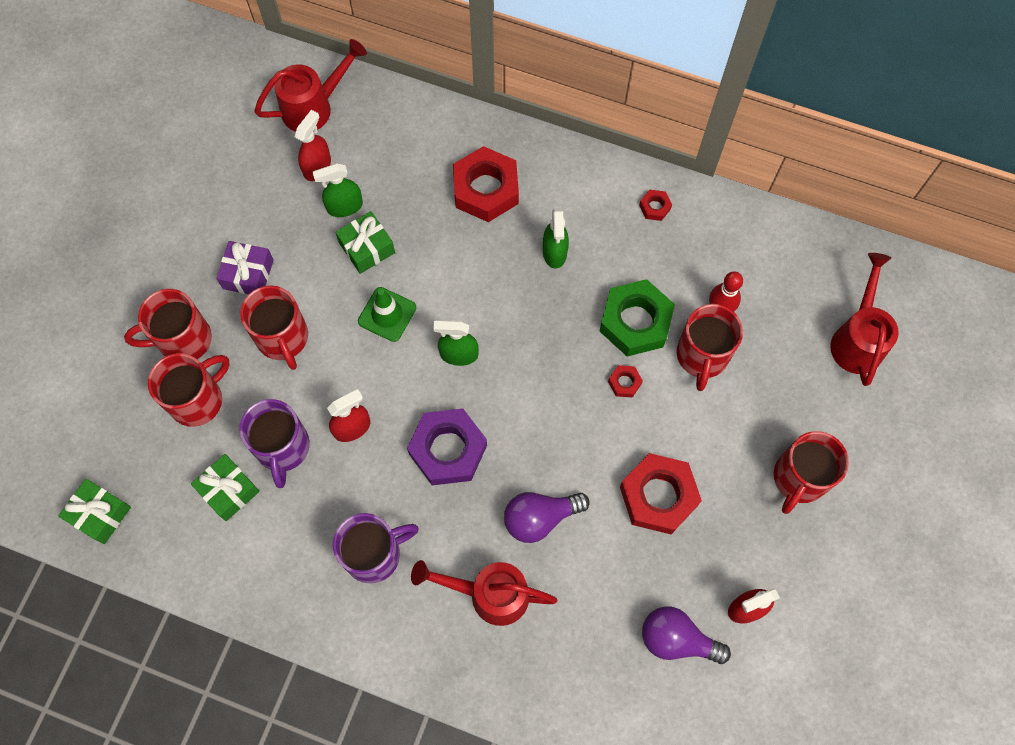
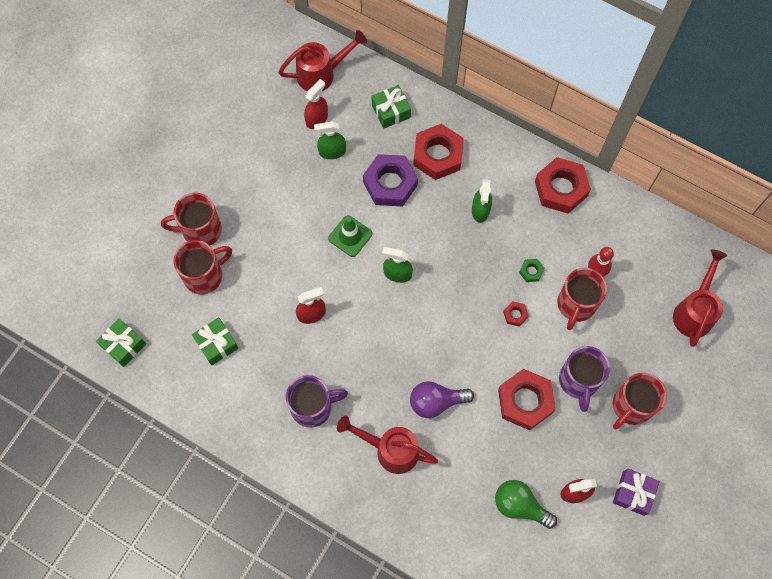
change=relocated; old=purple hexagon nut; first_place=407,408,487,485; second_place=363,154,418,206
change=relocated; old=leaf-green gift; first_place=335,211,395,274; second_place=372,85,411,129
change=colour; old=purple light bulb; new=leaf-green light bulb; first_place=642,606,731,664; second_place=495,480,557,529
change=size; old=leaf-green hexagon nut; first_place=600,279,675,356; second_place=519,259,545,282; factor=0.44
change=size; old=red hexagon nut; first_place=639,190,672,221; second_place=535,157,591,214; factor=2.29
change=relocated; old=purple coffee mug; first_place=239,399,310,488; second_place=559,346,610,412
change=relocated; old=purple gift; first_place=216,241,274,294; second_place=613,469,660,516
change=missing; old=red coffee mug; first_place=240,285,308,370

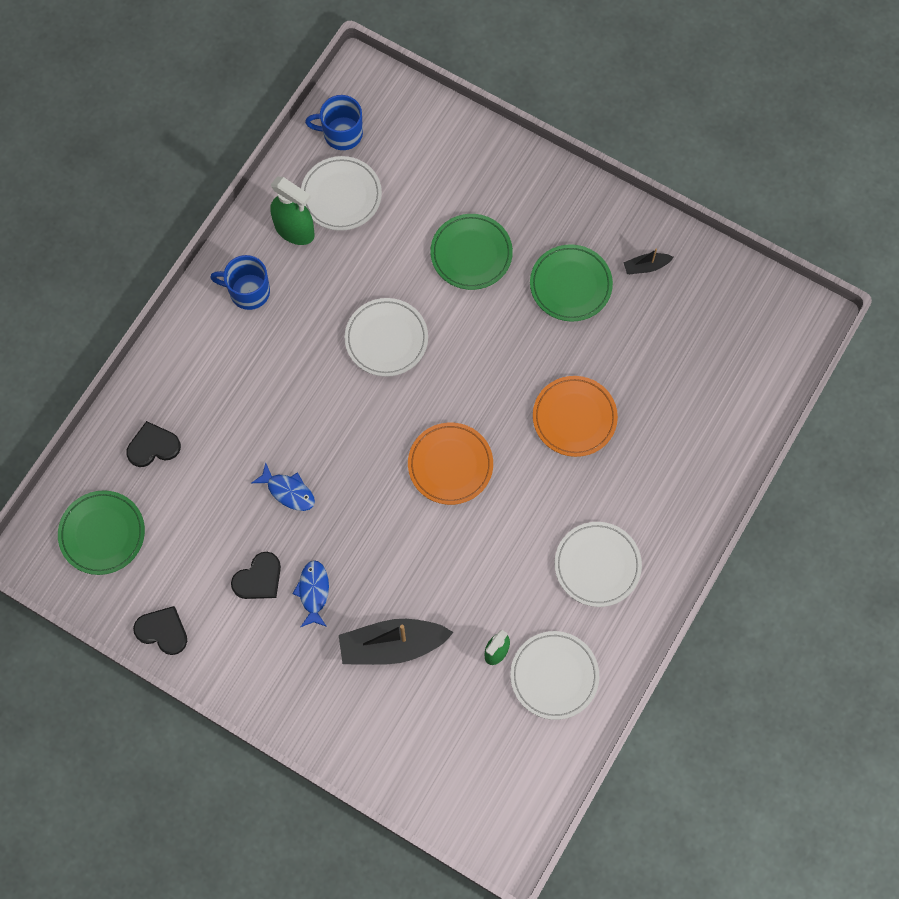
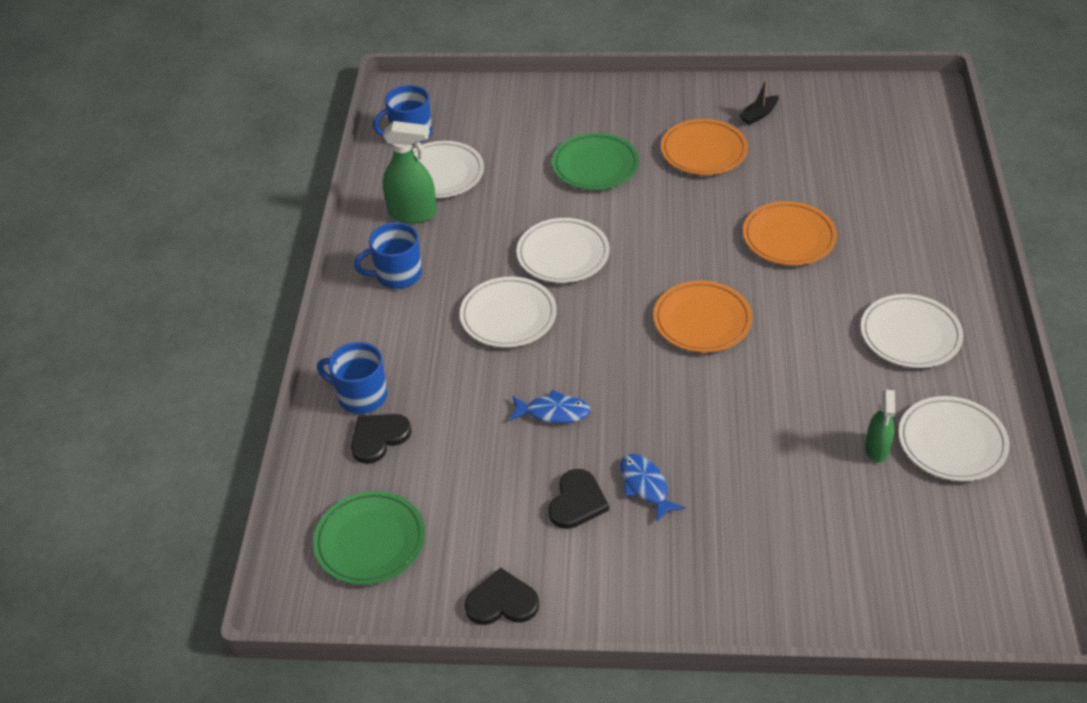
change=appeared; new=cobalt coffee mug; second_place=317,342,387,414
change=appeared; new=white dinner plate; second_place=460,277,557,348
change=colour; old=leaf-green dinner plate; new=orange dinner plate; first_place=530,244,613,322; second_place=661,119,748,175
change=missing; old=ebony toy boat; first_place=339,619,454,665

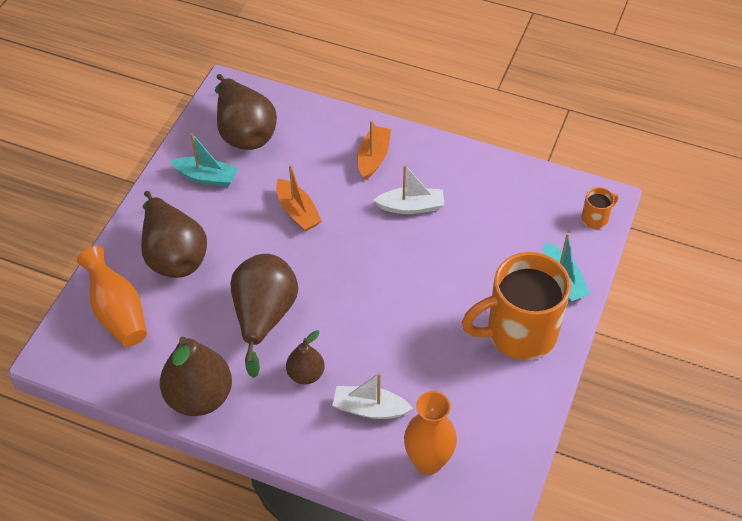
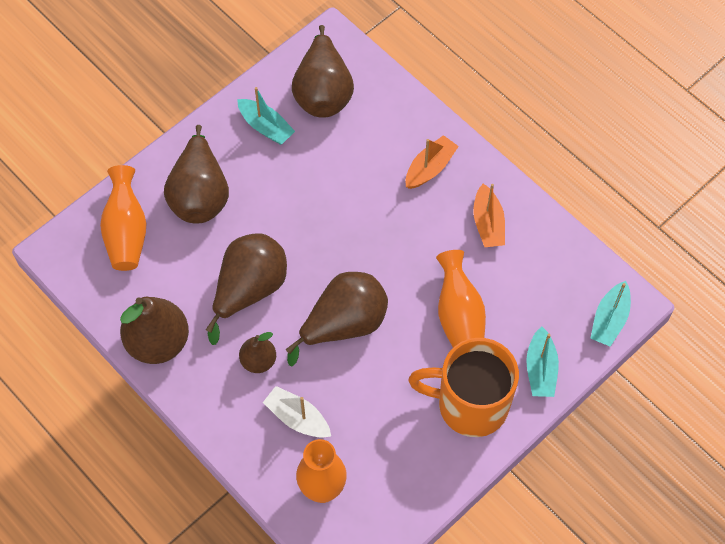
change=appeared; new=brown toy pear; second_place=286,272,388,366
change=appeared; new=orange vase; second_place=436,250,486,347
change=relocated; old=orange toy boat; first_place=276,164,322,231; second_place=473,184,505,247
change=exchanged; old=orange coffee mug; new=teal toy boat; first_place=581,187,618,229; second_place=590,281,631,347
change=missing; old=white toy boat; first_place=374,165,444,214

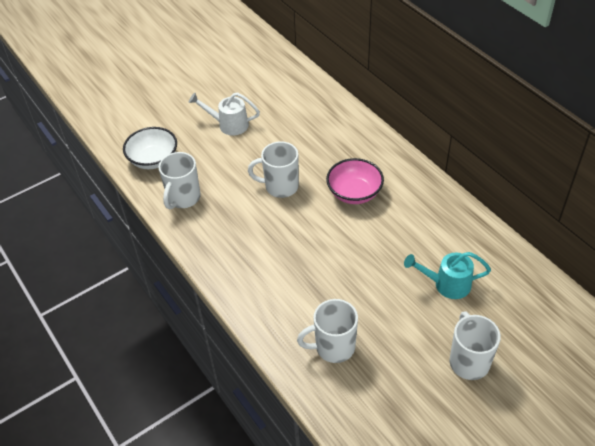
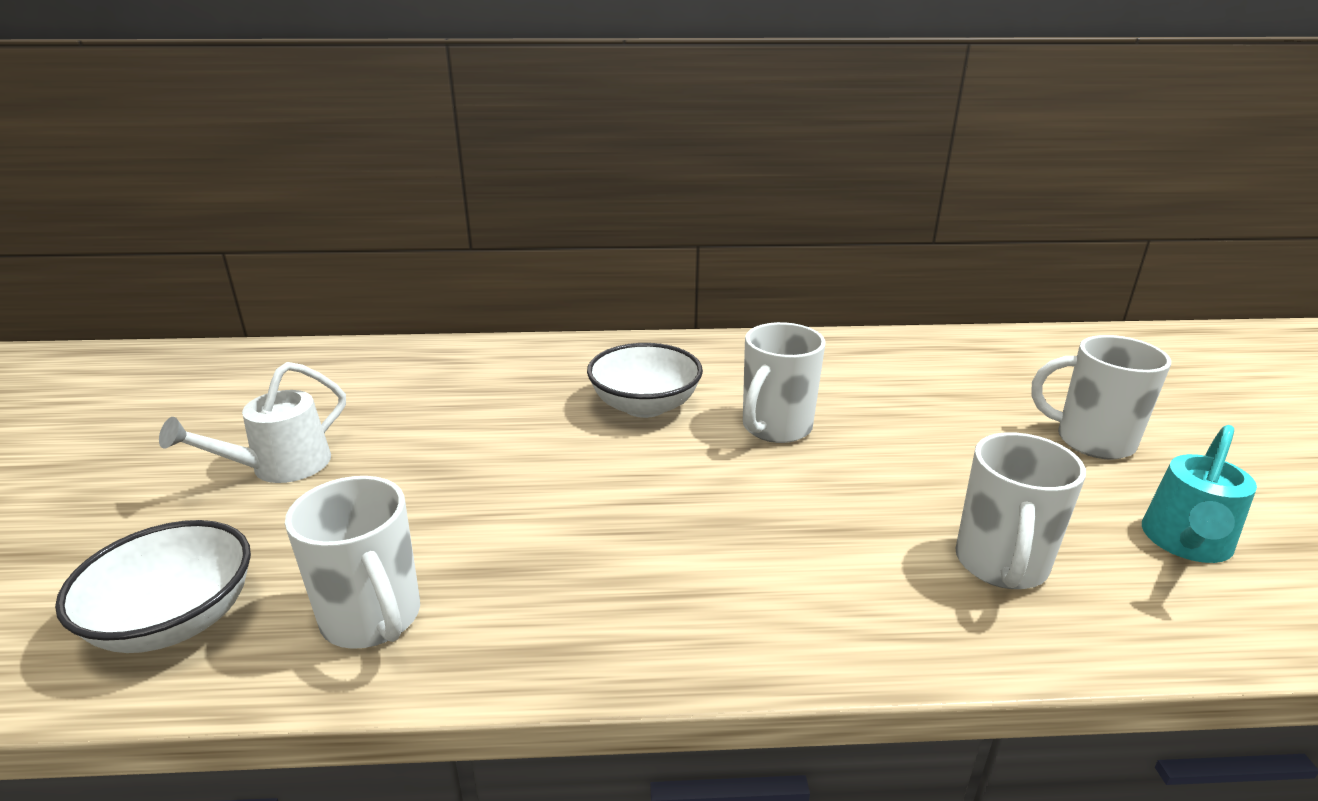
change=colour; old=rose-pink serving bowl; new=white serving bowl; first_place=326,158,384,204; second_place=587,343,703,418
change=relocated; old=white coffee mug; first_place=248,141,299,198; second_place=743,322,826,443
change=relocated; old=teal watering can; first_place=404,252,491,299; second_place=1142,425,1257,563

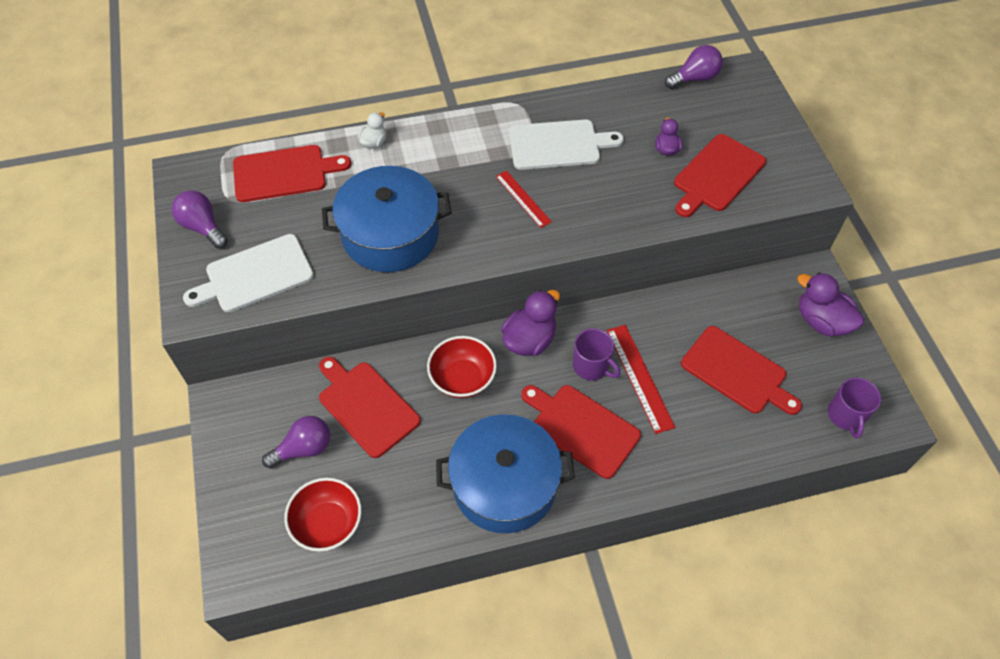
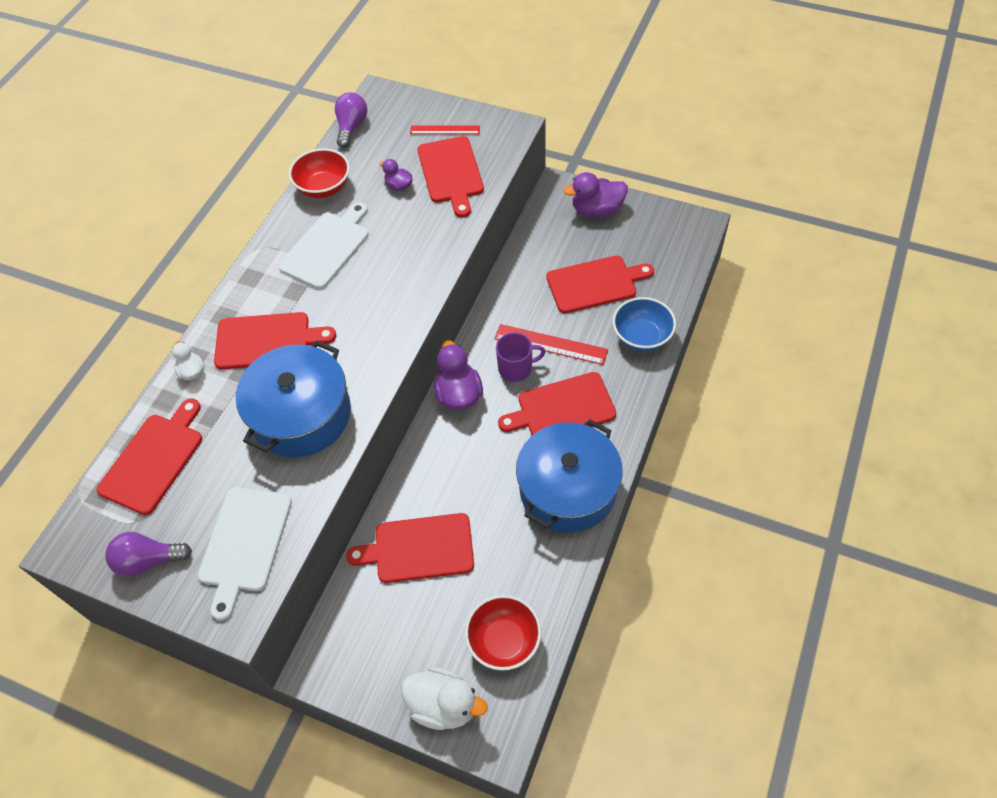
change=appeared; new=red chopping board; second_place=214,312,336,369
change=relocated; old=red serving bowl; first_place=427,336,497,398; second_place=289,148,350,198
change=appeared; new=white duck; second_place=401,667,488,730
change=relocated; old=red straightedge; first_place=496,171,552,228; second_place=410,125,480,134
change=appeared; new=cobalt serving bowl; second_place=613,297,676,351
change=missing; old=purple light bulb; first_place=262,416,330,469
change=missing; old=purple coffee mug; first_place=828,377,881,438

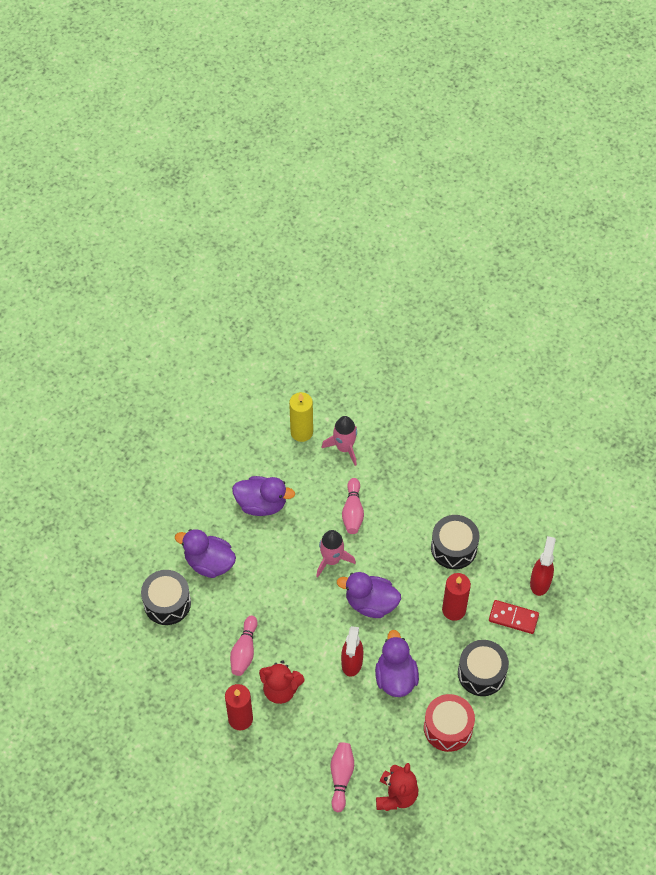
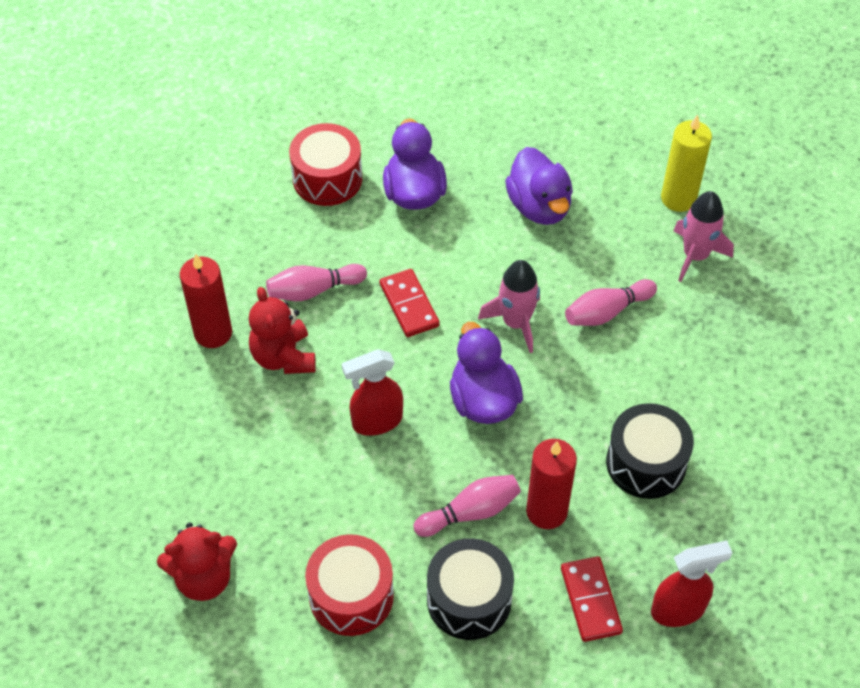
change=colour; old=ebony snare drum; new=red snare drum; first_place=141,570,191,625; second_place=289,123,362,206
change=appeared; new=red domino; second_place=380,269,440,337
change=relocated; old=rose-pink skittle; first_place=331,742,354,812; second_place=413,475,521,537
change=missing; old=purple duck; first_place=375,630,419,697

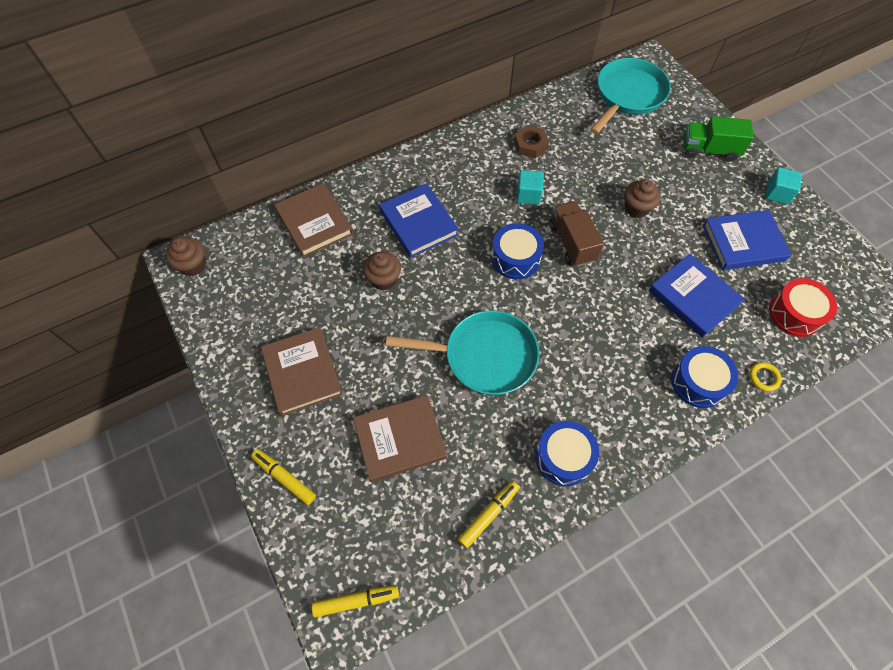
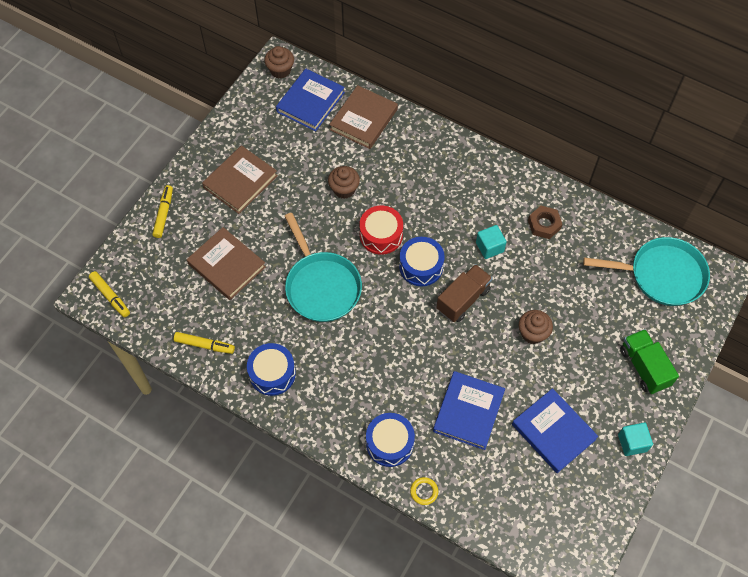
change=relocated; old=cobalt hardcover; first_place=379,183,459,258; second_place=276,69,345,131
change=relocated; old=red snare drum; first_place=769,278,837,337; second_place=359,206,403,255

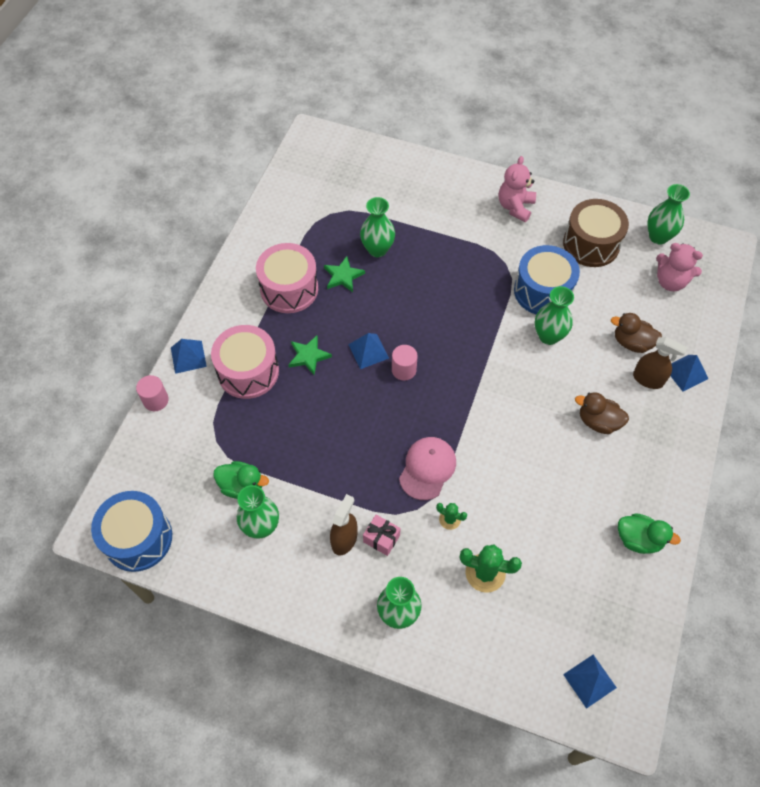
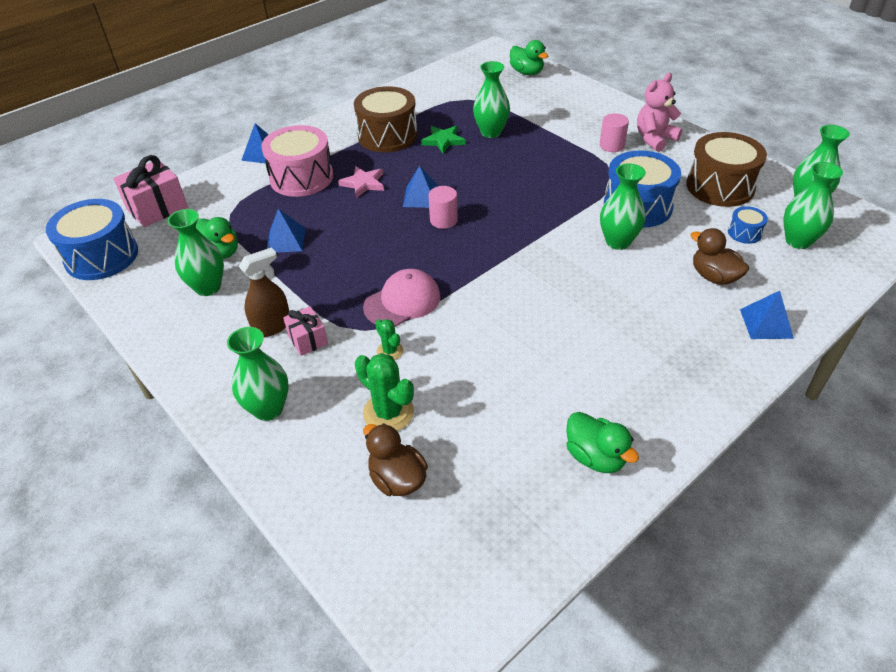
change=appeared; new=rose-pink gift; second_place=113,155,188,227
change=relocated; old=cobalt pyramid; first_place=563,655,617,709; second_place=267,209,306,253
change=colour; old=leaf-green five-pointed star; new=rose-pink five-pointed star; first_place=288,336,332,375; second_place=338,166,384,198
change=colour; old=rose-pink snare drum; new=brown snare drum; first_place=256,243,318,313; second_place=354,86,417,152
change=relocated; old=brown duck; first_place=575,392,629,434; second_place=363,424,428,496
change=appeared; new=leaf-green duck; second_place=510,40,548,75
change=relocated; old=rose-pink cylinder shape; first_place=136,375,169,411; second_place=600,113,629,152
change=appeared; new=cobalt snare drum; second_place=728,206,768,244
change=exchanged; old=rose-pink teddy; new=leaf-green vase; first_place=656,243,703,291; second_place=783,162,843,249
change=missing; old=brown sprayer; first_place=633,337,687,389

